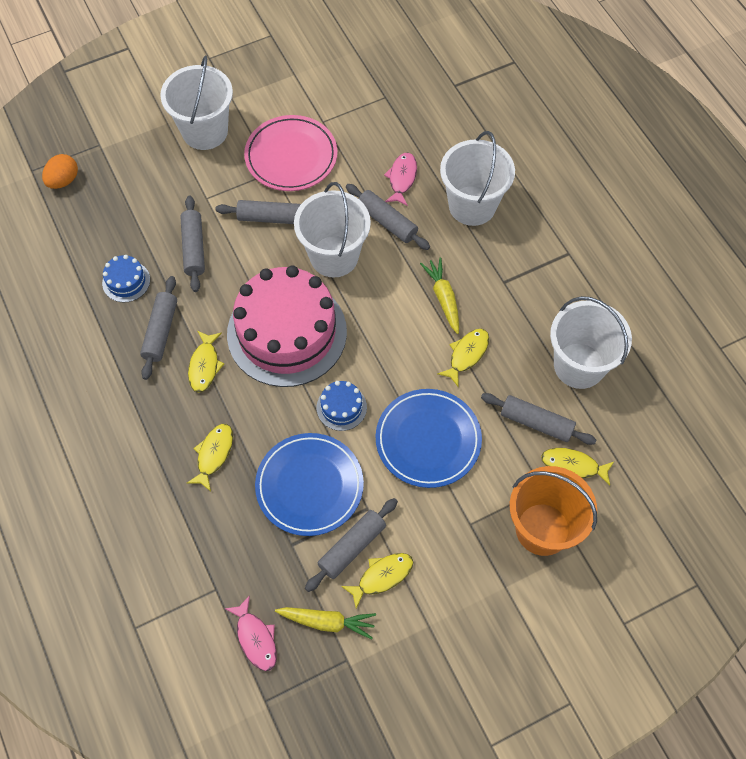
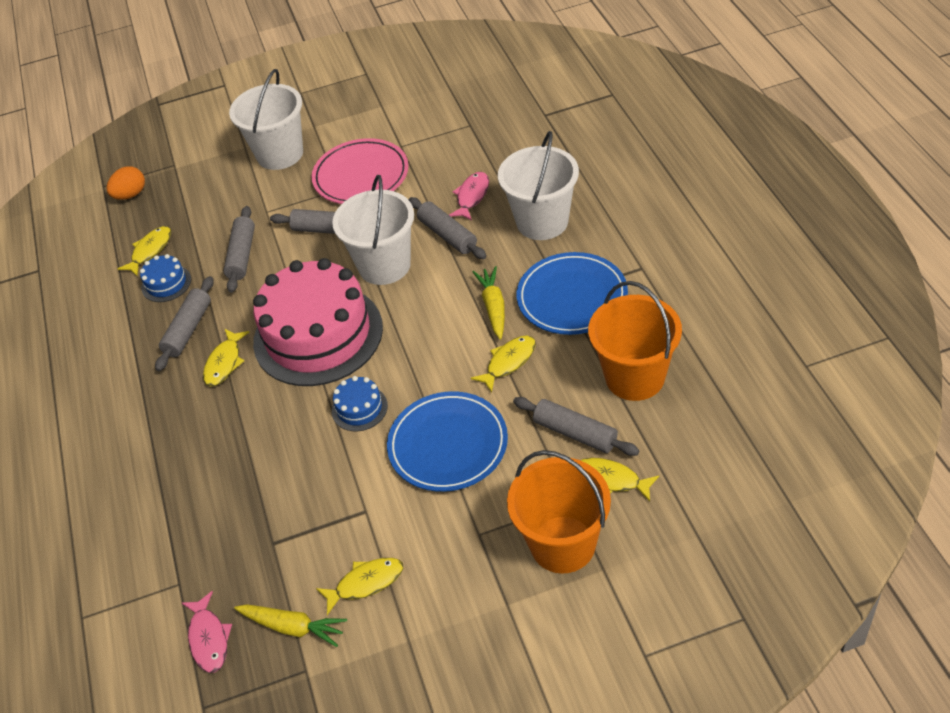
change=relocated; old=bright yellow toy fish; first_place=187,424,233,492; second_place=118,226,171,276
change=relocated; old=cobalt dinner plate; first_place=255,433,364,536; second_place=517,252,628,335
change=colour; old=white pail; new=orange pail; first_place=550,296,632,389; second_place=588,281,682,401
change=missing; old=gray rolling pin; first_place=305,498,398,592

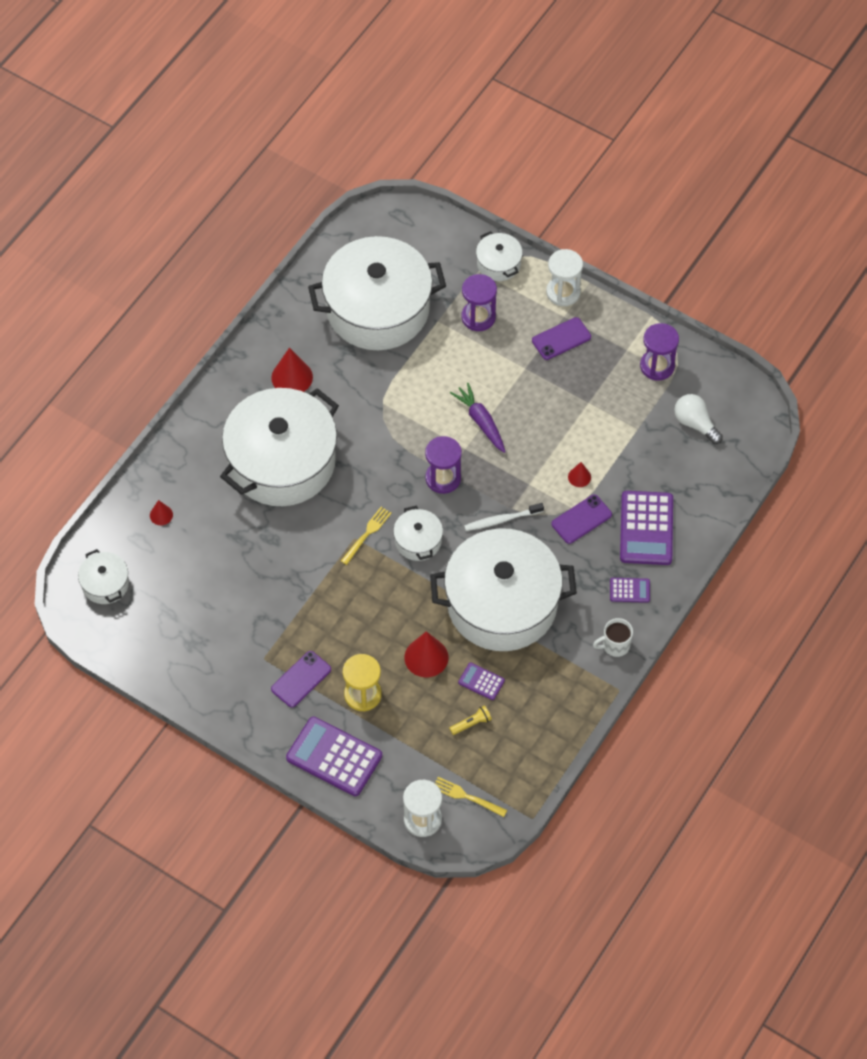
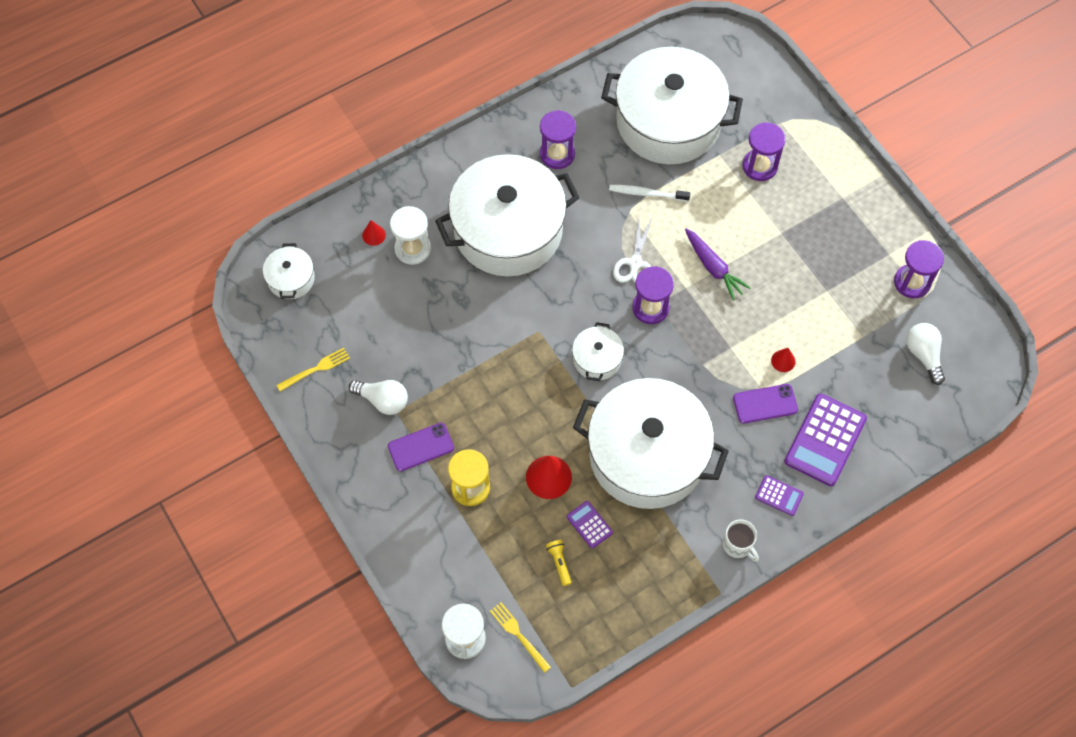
change=relocated; old=bright yellow dinner fork; first_place=341,507,392,565; second_place=276,348,350,392
change=appeared; new=white light bulb; second_place=349,380,408,415
change=relocated; old=white sand timer; first_place=546,249,583,306; second_place=390,206,431,265
change=exchanged; old=red cone; new=purple sand timer; first_place=271,348,313,392; second_place=540,110,576,169
change=spun; old=bright yellow torch; first_place=449,705,492,735; second_place=546,540,571,586; degrees=-105
change=relocated; old=white toothbrush; first_place=464,503,544,531; second_place=609,185,690,201
change=appeared; new=white pair of scissors; second_place=613,215,652,283
change=spun; old=purple carrot; first_place=450,383,506,453; second_place=685,229,751,301; degrees=150
change=spun; old=white coffee mug; first_place=593,618,633,657; second_place=723,519,759,562; degrees=-135
change=missing; old=purple pocket calculator; first_place=286,717,382,796
change=missing; old=white stockpot; first_place=476,231,523,281
change=missing; old=purple phone; first_place=532,317,591,360

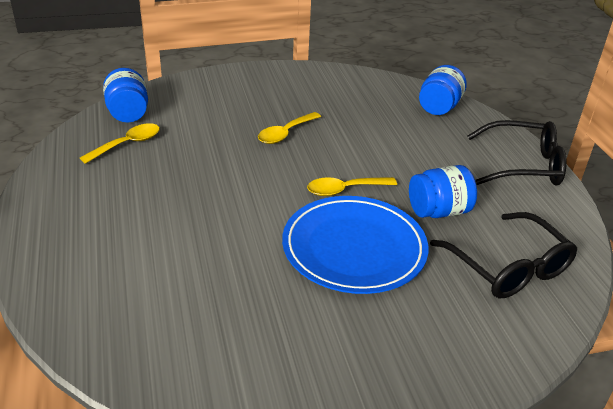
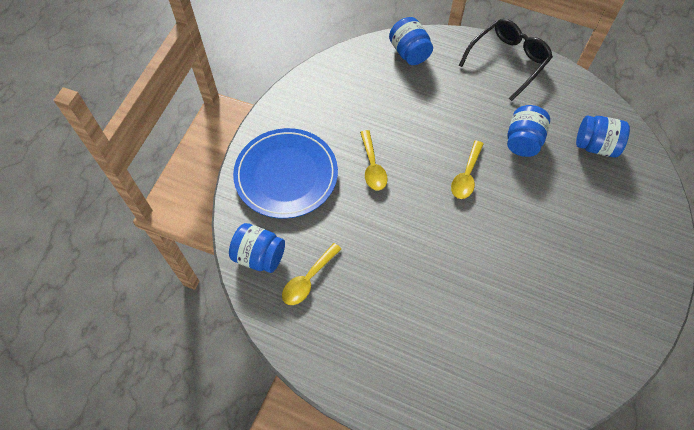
change=relocated; old=cobalt dinner plate; first_place=282,196,428,294; second_place=233,128,338,219
change=spun; old=bright yellow tablespoon; first_place=80,123,160,164; second_place=282,243,341,305; degrees=-135
change=exchanged; old=ebony glasses; new=cobalt jar; first_place=430,212,577,298; second_place=576,115,630,158

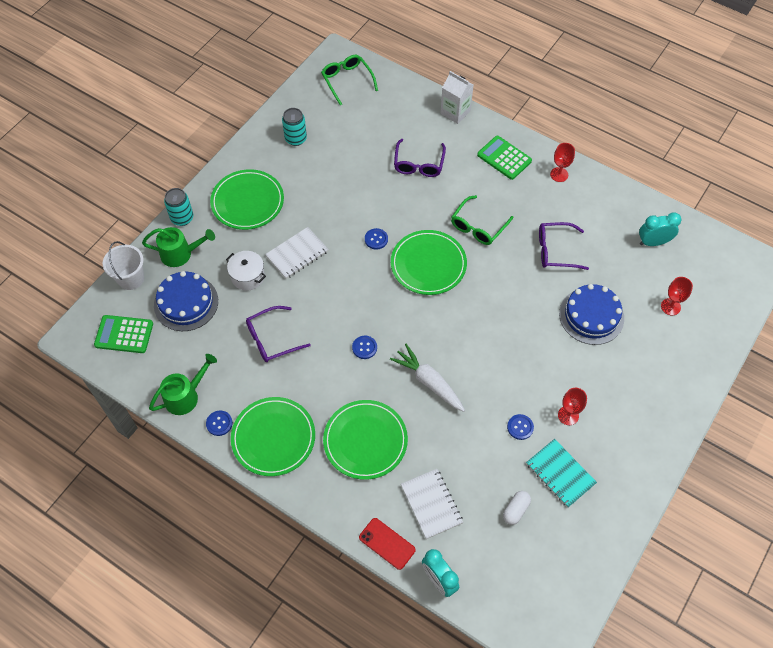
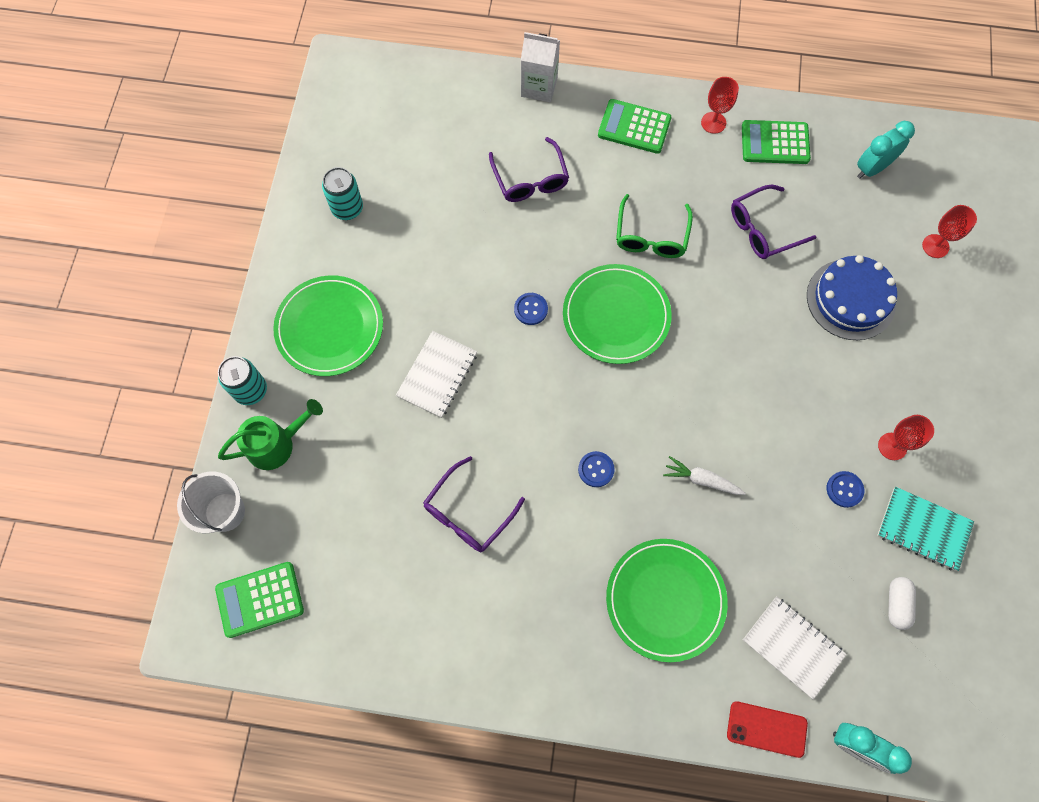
change=size; old=white carrot; first_place=390,344,465,412; second_place=663,456,746,495; factor=0.63
change=appeared; new=leaf-green pocket calculator; second_place=742,120,811,164
change=missing; old=leaf-green watering can; first_place=149,354,217,415
change=missing; old=cobalt gateau; first_place=154,271,218,331
change=missing; old=cobalt shirt button; first_place=206,410,233,436
change=missing; old=white stockpot; first_place=226,251,266,291
change=missing; old=leaf-green dinner plate; first_place=231,397,315,476
change=missing; old=leaf-green glasses; first_place=321,55,378,105

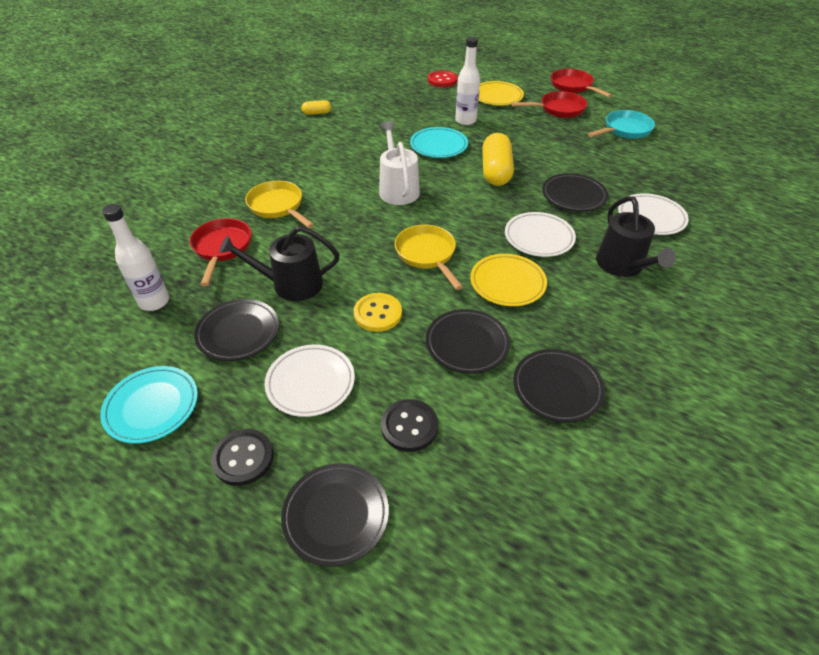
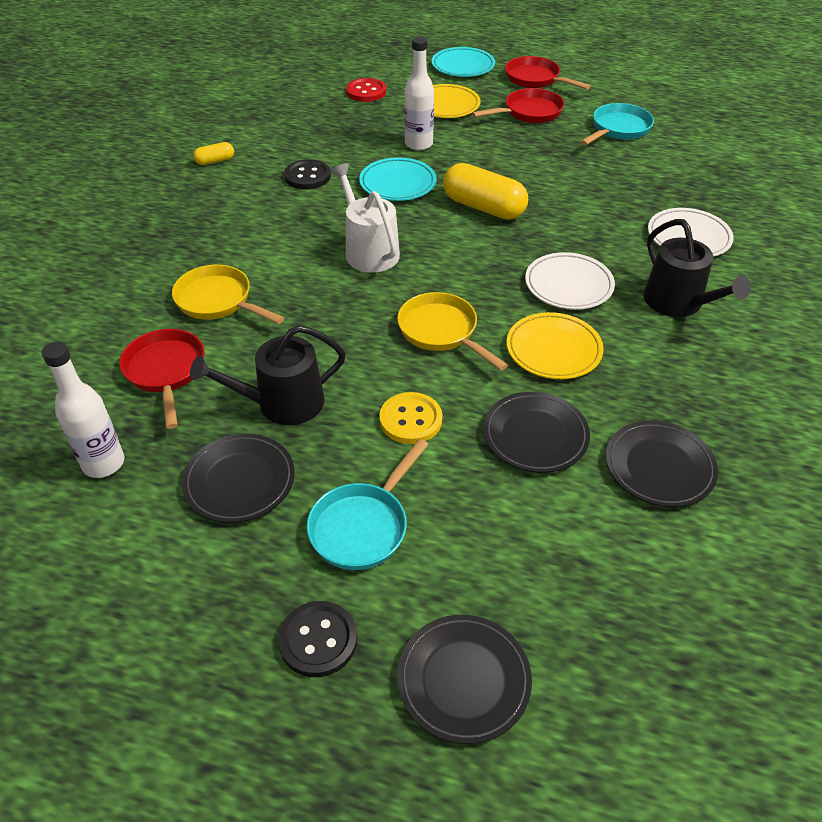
change=relocated; old=ebony shirt button; first_place=381,399,438,452; second_place=284,159,331,190
change=exchanged; old=white dinner plate; new=teal skillet; first_place=265,344,355,417; second_place=307,439,429,570
change=relocated; old=teal dinner plate; first_place=100,366,198,444; second_place=432,47,495,77
change=spun; old=bright yellow capsule; first_place=482,133,514,186; second_place=443,163,528,220; degrees=-45
change=missing; old=ebony dinner plate; first_place=542,173,608,212

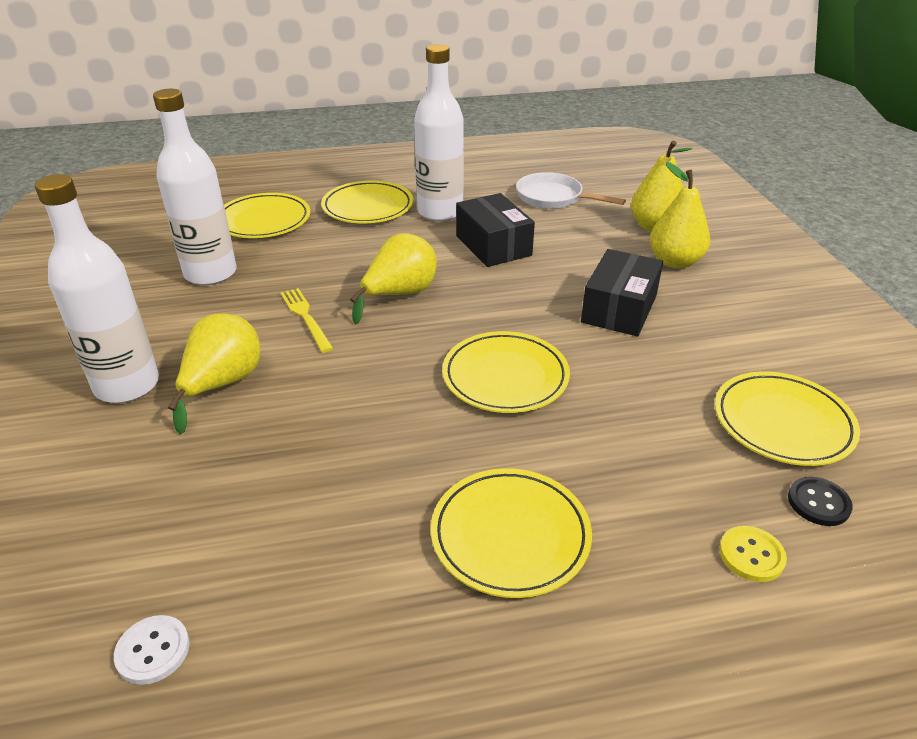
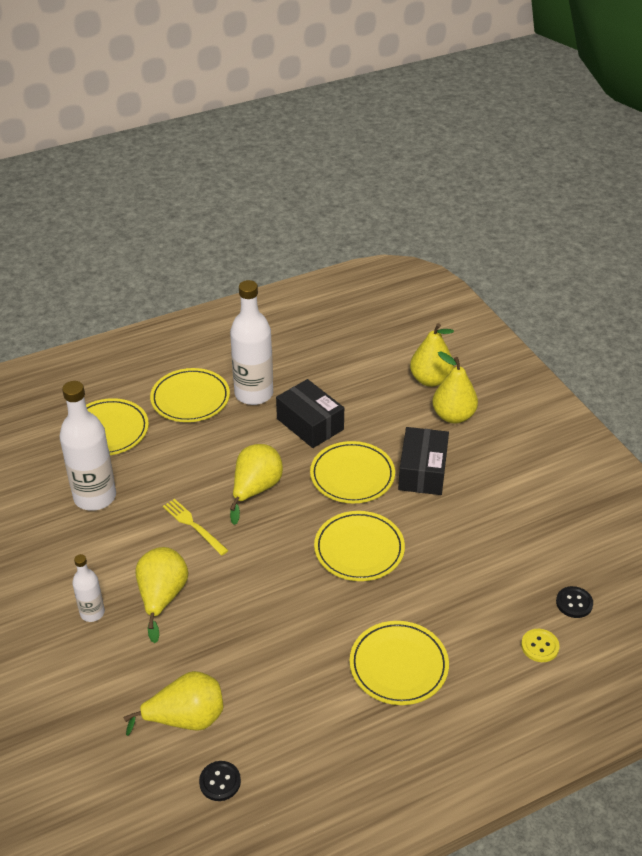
change=size; old=white bottle; first_place=35,174,159,403; second_place=72,554,105,622; factor=0.52
change=appeared; new=bright yellow toy pear; second_place=124,671,224,736
change=colour; old=white shirt button; new=ebony shirt button; first_place=114,615,190,685; second_place=199,761,241,801
change=relocated; old=bright yellow dinner plate; first_place=715,371,860,466; second_place=310,441,395,503
change=missing; old=white skillet; first_place=516,172,626,209

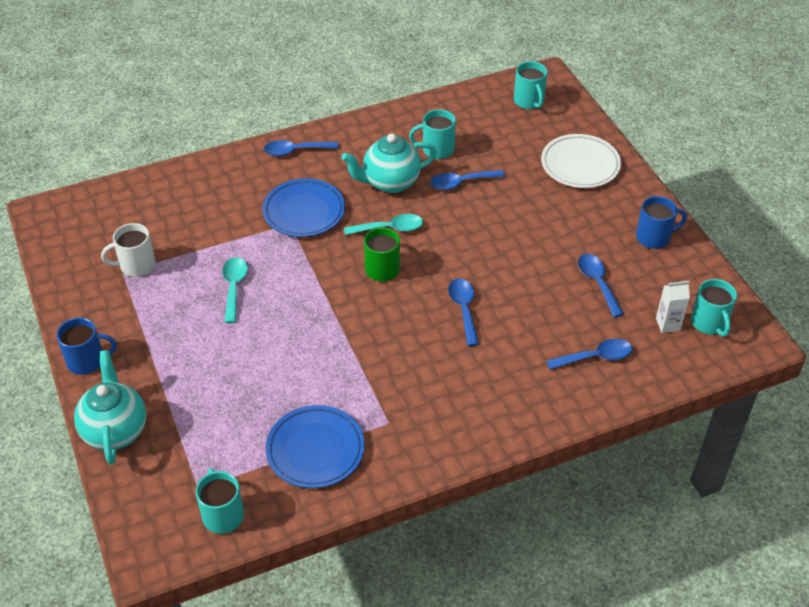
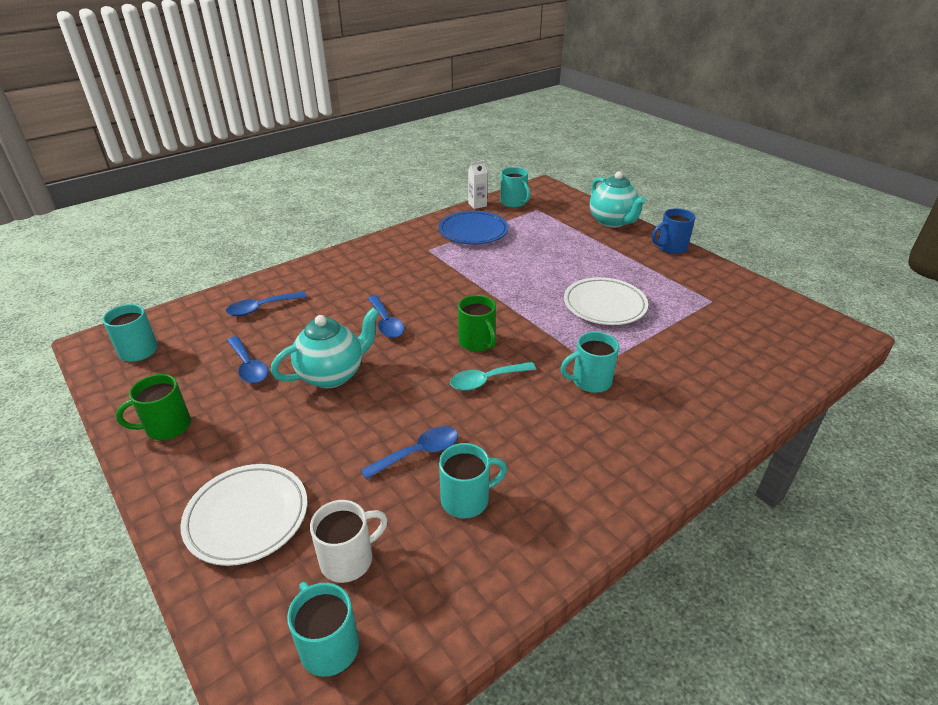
change=colour; old=cobalt coffee mug; new=leaf-green coffee mug; first_place=636,196,687,249; second_place=116,374,191,440
change=relocated; old=teal teapot; first_place=342,133,437,193; second_place=271,307,380,388
change=relocated; old=white coffee mug; first_place=101,223,156,277; second_place=310,500,388,583
change=relocated; old=white milk carton; first_place=656,281,690,333; second_place=468,160,488,209
change=exchanged; old=cobalt dinner plate; new=teal coffee mug; first_place=262,178,345,237; second_place=560,332,619,393
change=exchanged; old=teal tablespoon; new=white dinner plate; first_place=222,257,248,323; second_place=564,277,648,325
change=missing; old=cobalt tablespoon; first_place=264,140,339,156

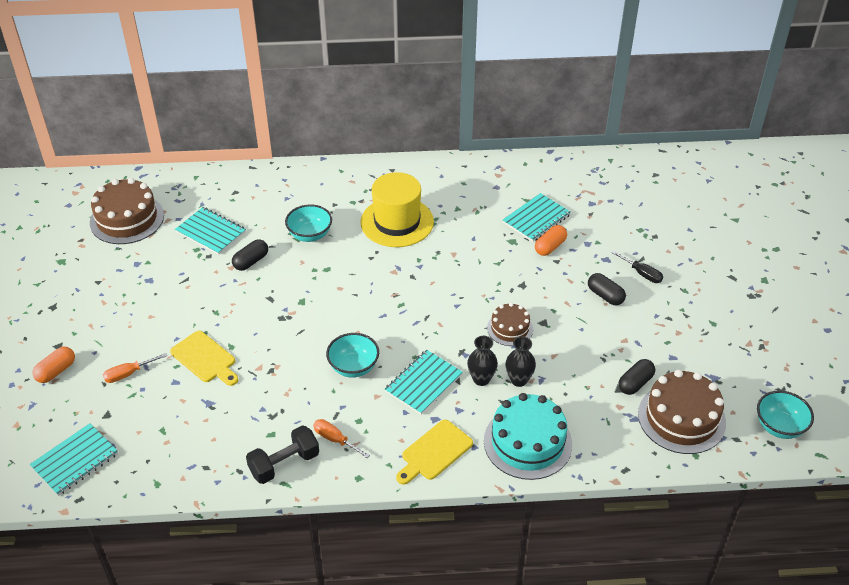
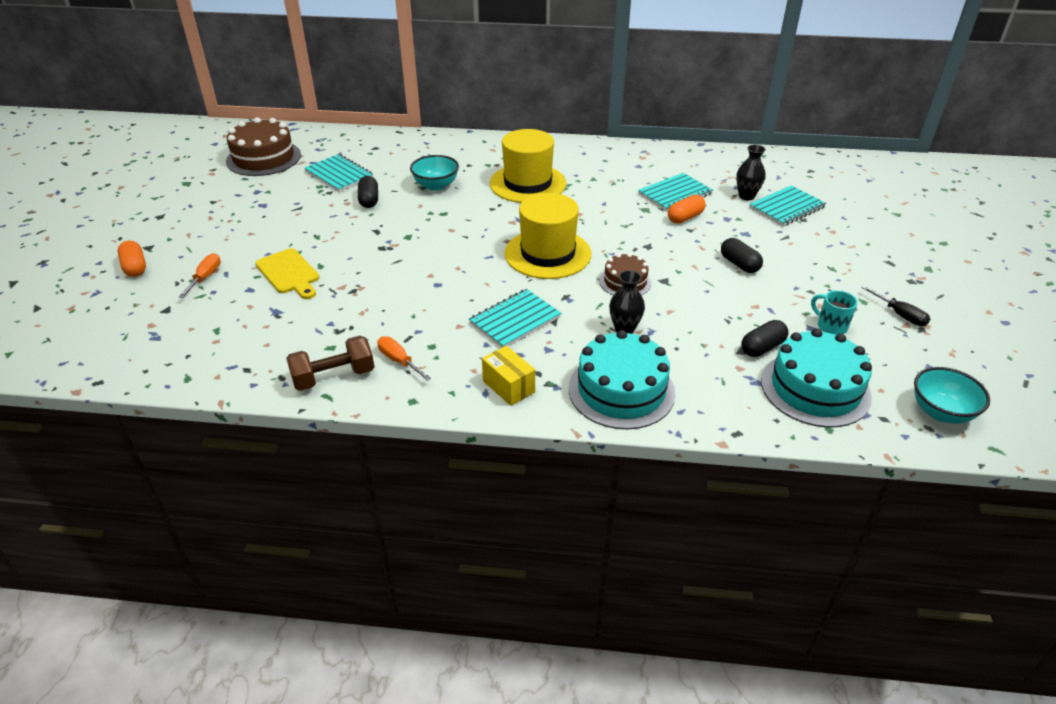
change=spun; old=orange capsule; first_place=32,347,75,383; second_place=118,240,146,277; degrees=-75
change=spun; old=orange flat screwdriver; first_place=103,353,167,383; second_place=179,253,221,298; degrees=120
change=colour; old=ebony free weight; new=brown free weight; first_place=246,425,319,484; second_place=286,335,374,391
change=spun; old=ebony capsule; first_place=232,239,268,271; second_place=358,176,378,208; degrees=-60
change=exchanged; old=bright yellow chopping board; new=bright yellow package; first_place=396,420,473,485; second_place=482,346,535,406
change=appeared; new=bright yellow top hat; second_place=505,193,592,279
change=relocated; old=ebony vase; first_place=467,336,498,386; second_place=736,145,766,200
change=relocated; old=teal notebook; first_place=30,423,118,496; second_place=749,185,826,226
change=colour; old=brown gateau; new=teal gateau; first_place=638,370,726,454; second_place=761,328,872,427
change=appeared; new=teal coffee mug; second_place=811,290,858,335
change=relocated; old=ebony flat screwdriver; first_place=611,250,663,283; second_place=861,285,930,326
change=missing; old=teal serving bowl; first_place=326,333,379,378

